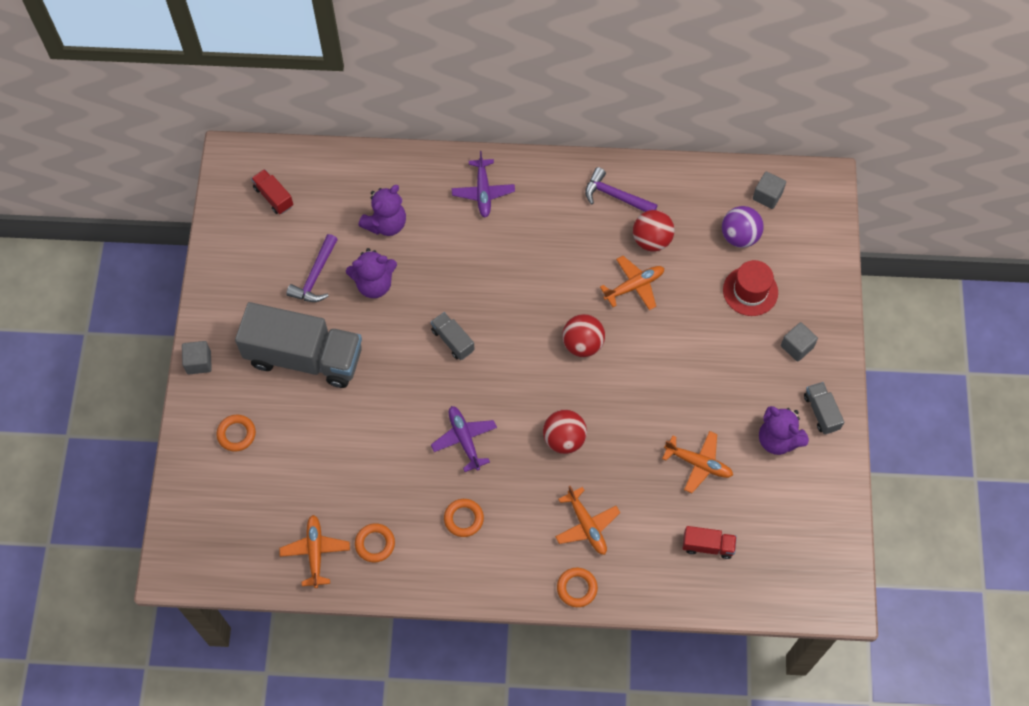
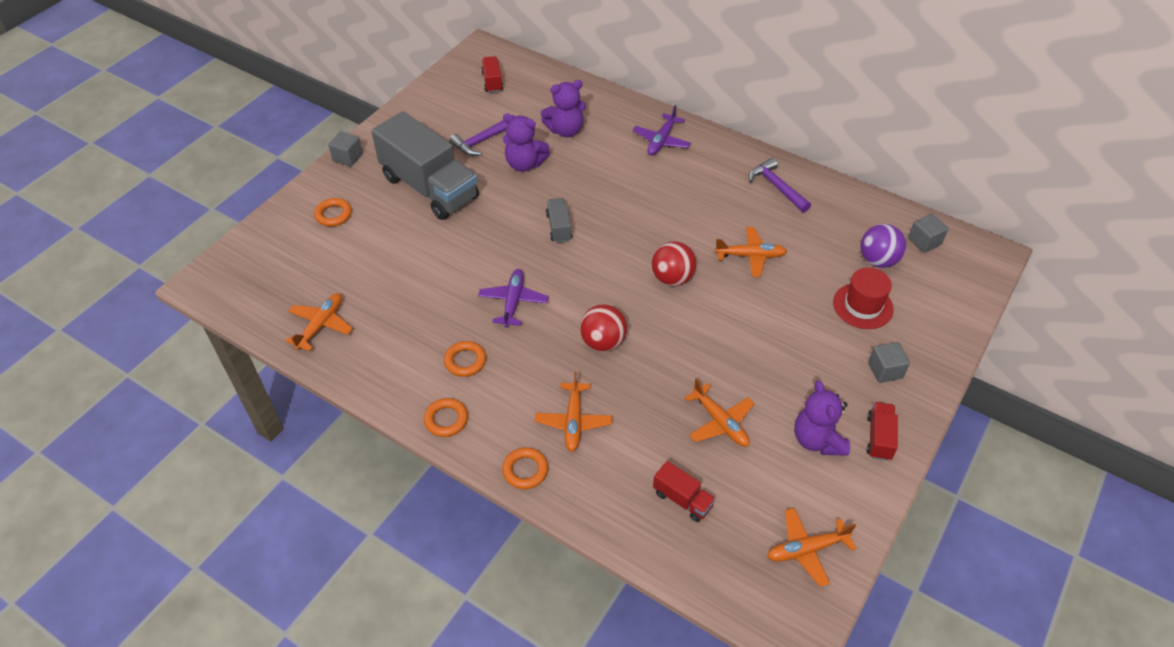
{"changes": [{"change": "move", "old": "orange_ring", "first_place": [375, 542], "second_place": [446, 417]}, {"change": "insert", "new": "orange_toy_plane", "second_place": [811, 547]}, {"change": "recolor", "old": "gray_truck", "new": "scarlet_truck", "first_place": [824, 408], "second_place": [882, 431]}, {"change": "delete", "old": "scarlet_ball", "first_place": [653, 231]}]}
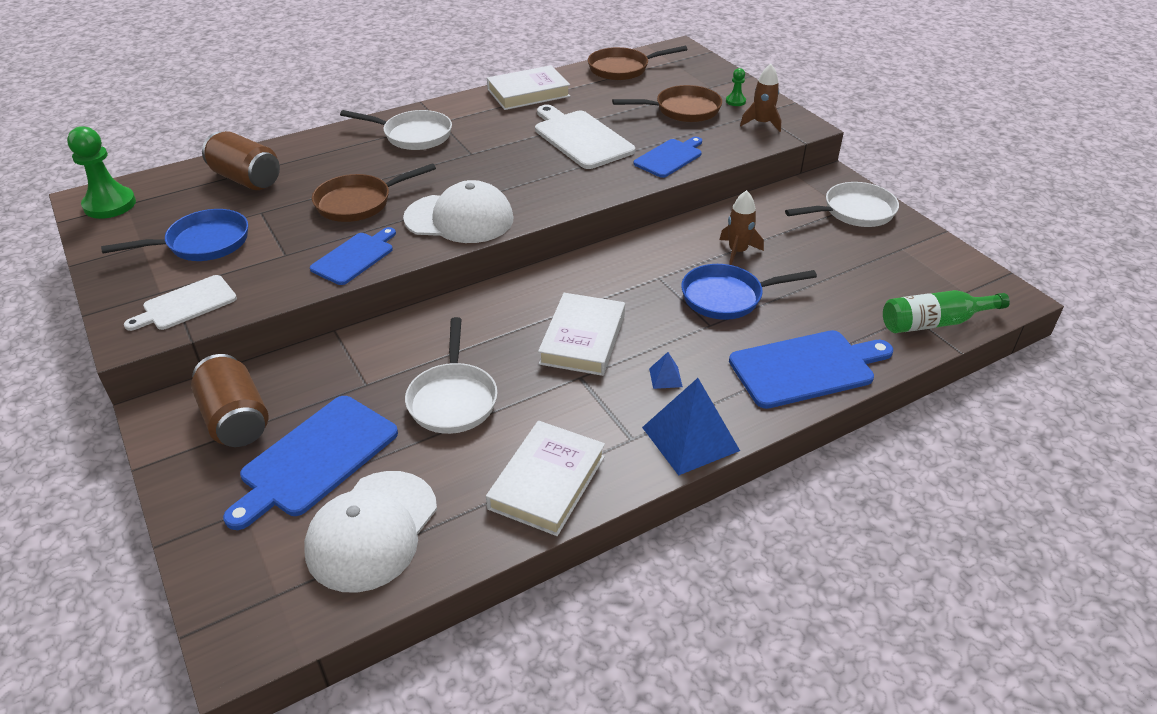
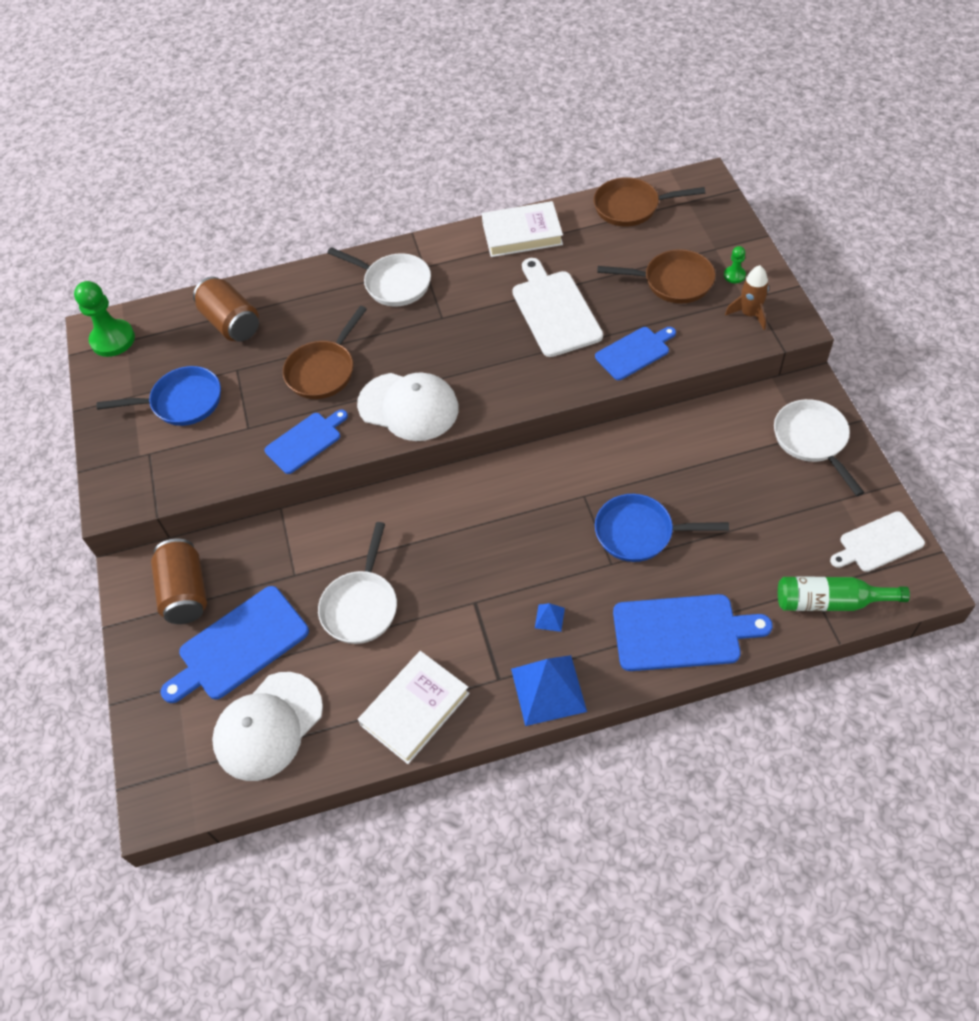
{"changes": [{"change": "rotate", "old": "russet_pan", "first_place": [374, 192], "second_place": [325, 352], "degrees": -45}, {"change": "rotate", "old": "pure_white_pan", "first_place": [842, 204], "second_place": [819, 447], "degrees": -105}, {"change": "move", "old": "pure_white_chopping_board", "first_place": [180, 303], "second_place": [877, 541]}, {"change": "delete", "old": "pure_white_hardcover", "first_place": [581, 334]}, {"change": "delete", "old": "russet_toy_rocket", "first_place": [742, 227]}]}
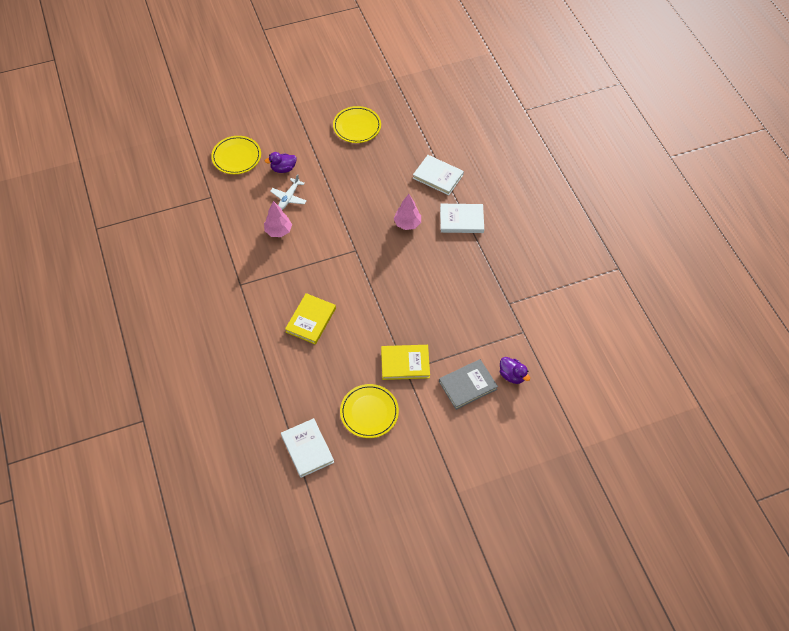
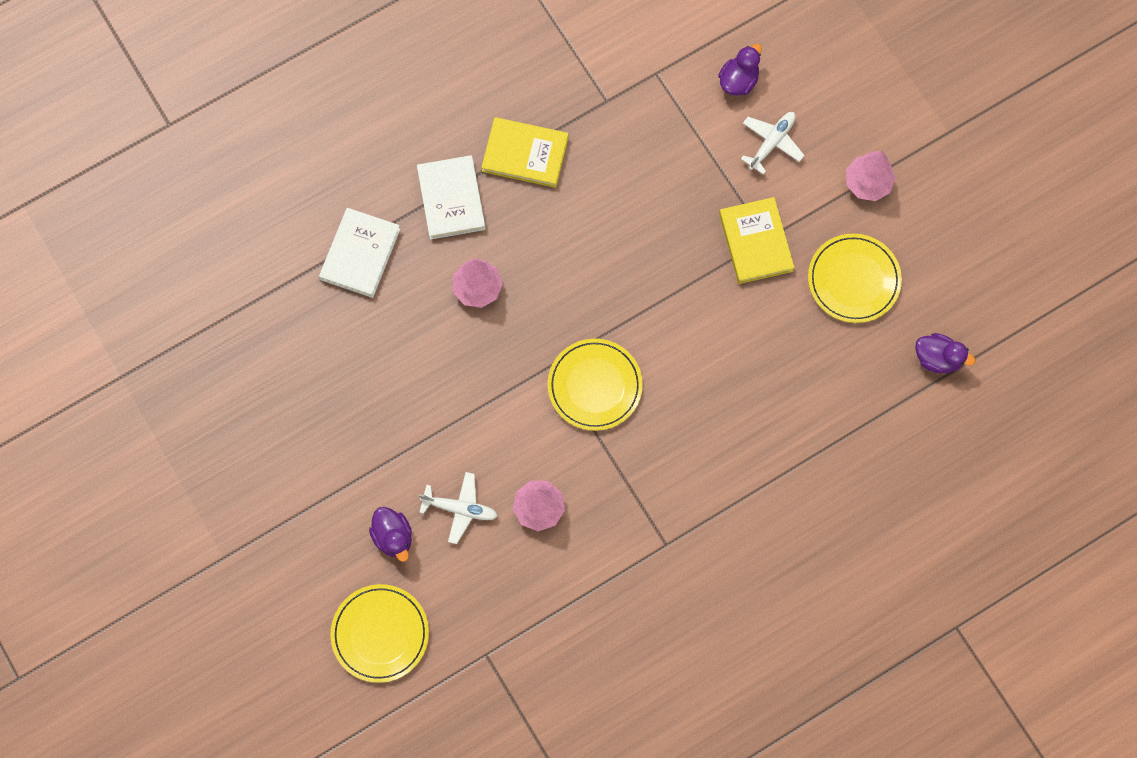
{"changes": [{"change": "move", "old": "bright_yellow_hardcover", "first_place": [310, 319], "second_place": [524, 152]}, {"change": "move", "old": "bright_yellow_flat_dish", "first_place": [357, 124], "second_place": [595, 385]}, {"change": "replace", "old": "gray_hardcover", "new": "pure_white_toy_plane", "first_place": [468, 384], "second_place": [773, 143]}, {"change": "insert", "new": "rosy_fir_tree", "second_place": [871, 176]}, {"change": "replace", "old": "pure_white_hardcover", "new": "royal_purple_toy_duck", "first_place": [307, 448], "second_place": [945, 353]}]}
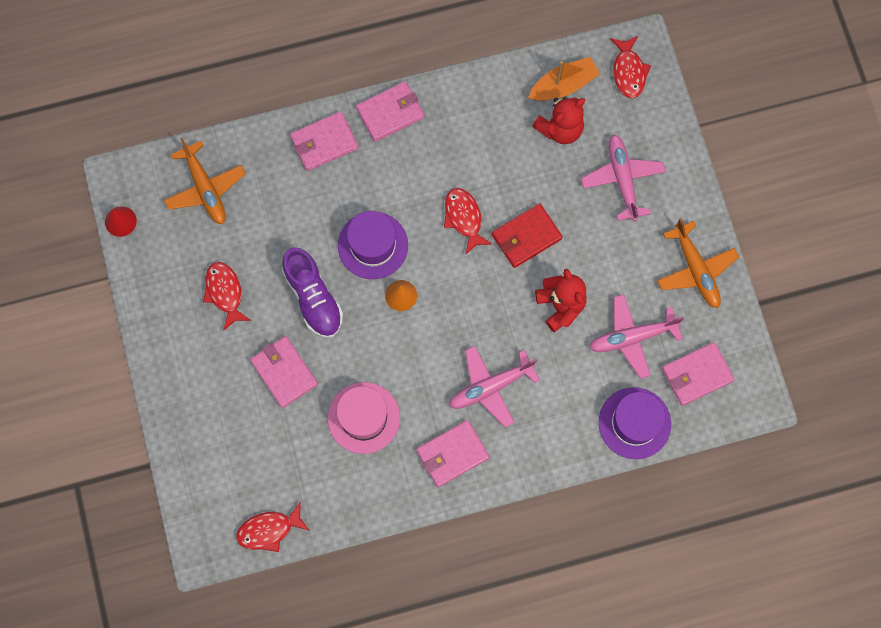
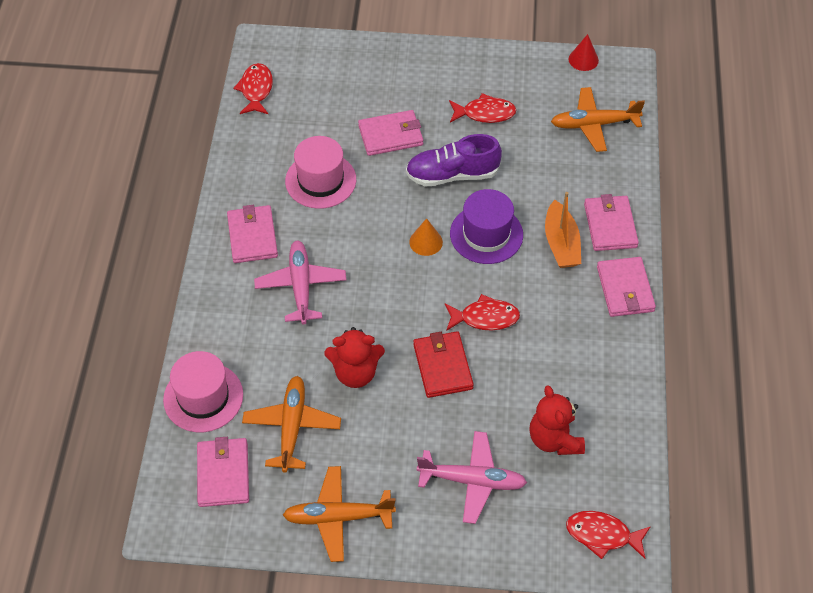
{"changes": [{"change": "recolor", "old": "royal_purple_hat", "new": "rosy_hat", "first_place": [635, 423], "second_place": [203, 391]}, {"change": "recolor", "old": "rosy_toy_plane", "new": "orange_toy_plane", "first_place": [636, 336], "second_place": [291, 424]}, {"change": "move", "old": "orange_toy_boat", "first_place": [564, 79], "second_place": [563, 230]}]}
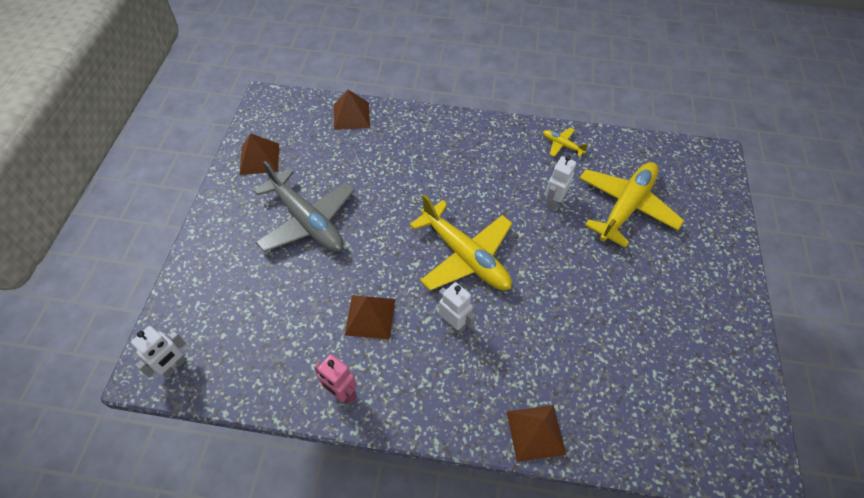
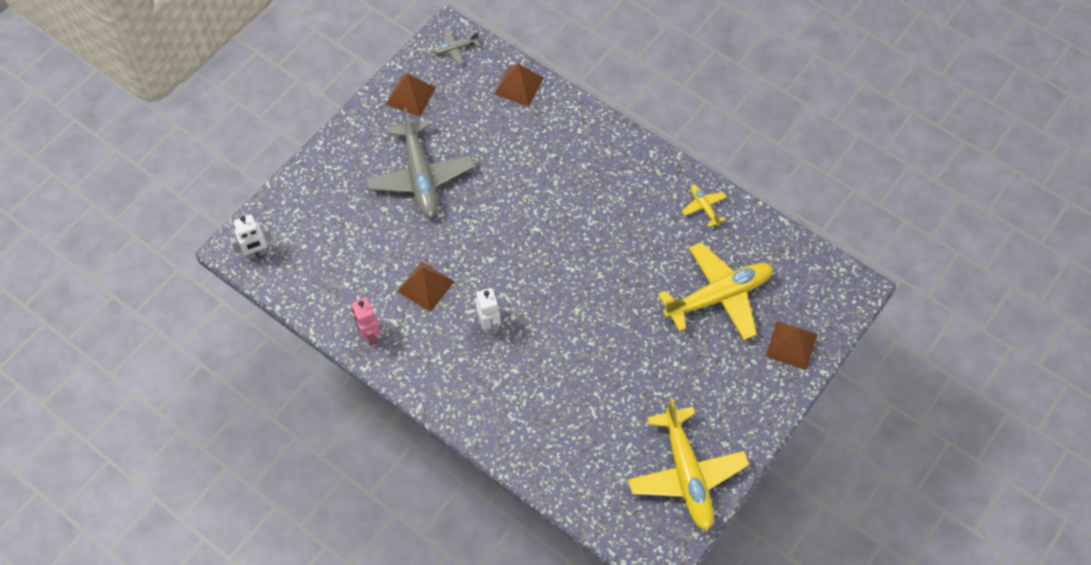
{"changes": [{"change": "insert", "new": "gray_toy_plane", "second_place": [456, 46]}, {"change": "move", "old": "bright_yellow_toy_plane", "first_place": [461, 242], "second_place": [688, 464]}, {"change": "move", "old": "russet_solid_pyramid", "first_place": [536, 433], "second_place": [791, 345]}, {"change": "delete", "old": "pure_white_robot", "first_place": [560, 183]}]}
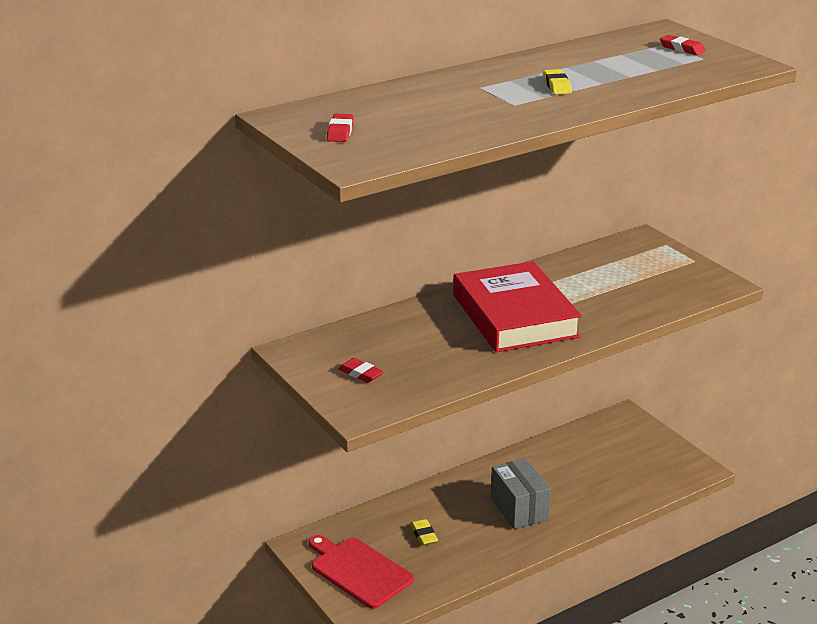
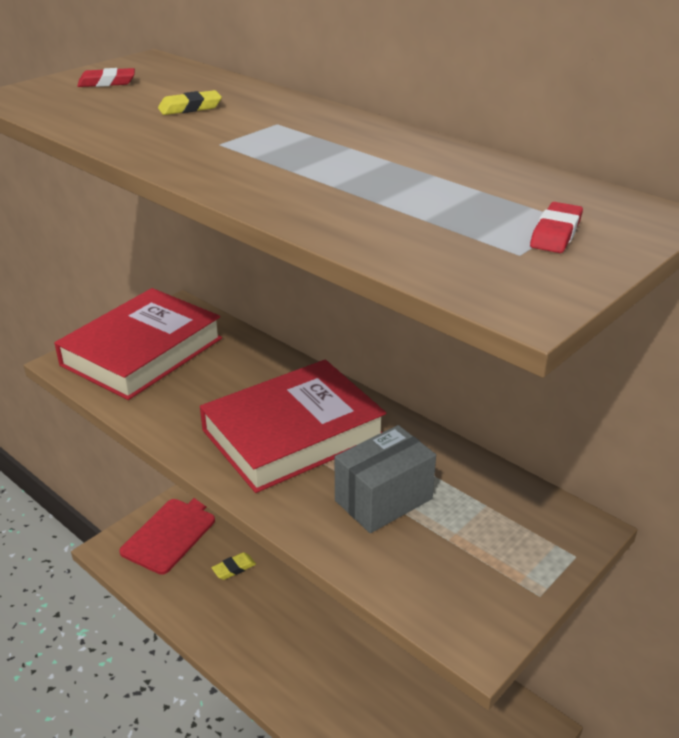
{"changes": [{"change": "replace", "old": "scarlet_gum_eraser", "new": "scarlet_hardcover", "first_place": [361, 370], "second_place": [138, 344]}, {"change": "move", "old": "bright_yellow_gum_eraser", "first_place": [557, 81], "second_place": [190, 102]}, {"change": "move", "old": "gray_package", "first_place": [521, 493], "second_place": [385, 479]}]}
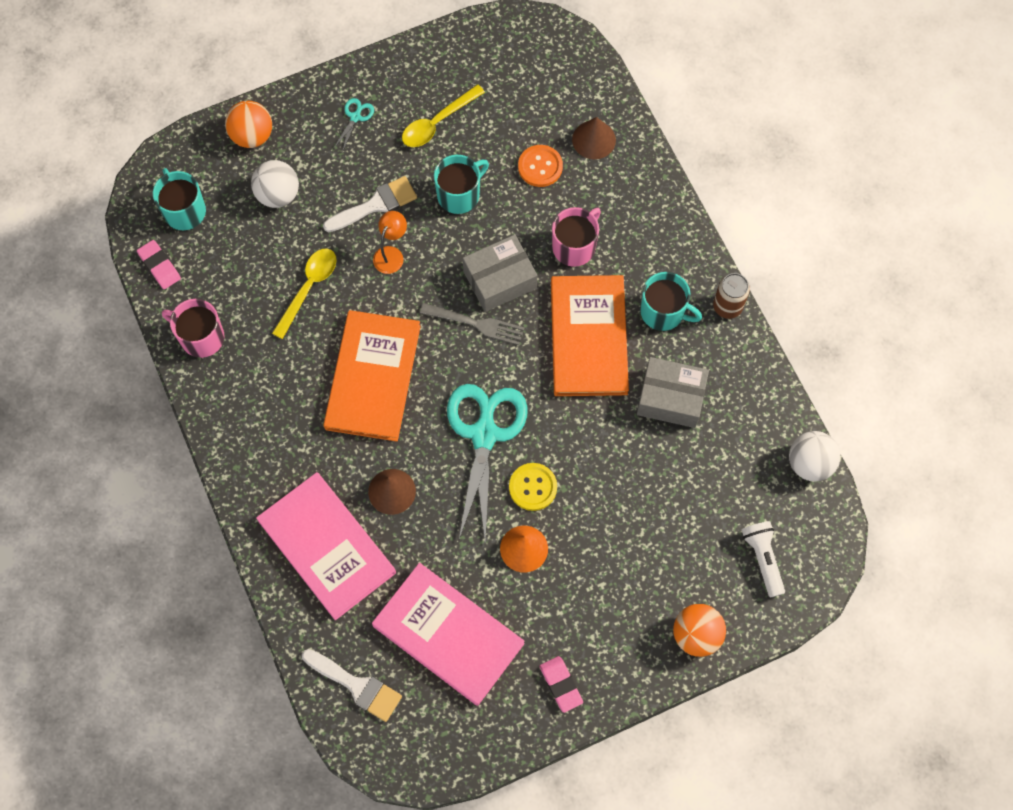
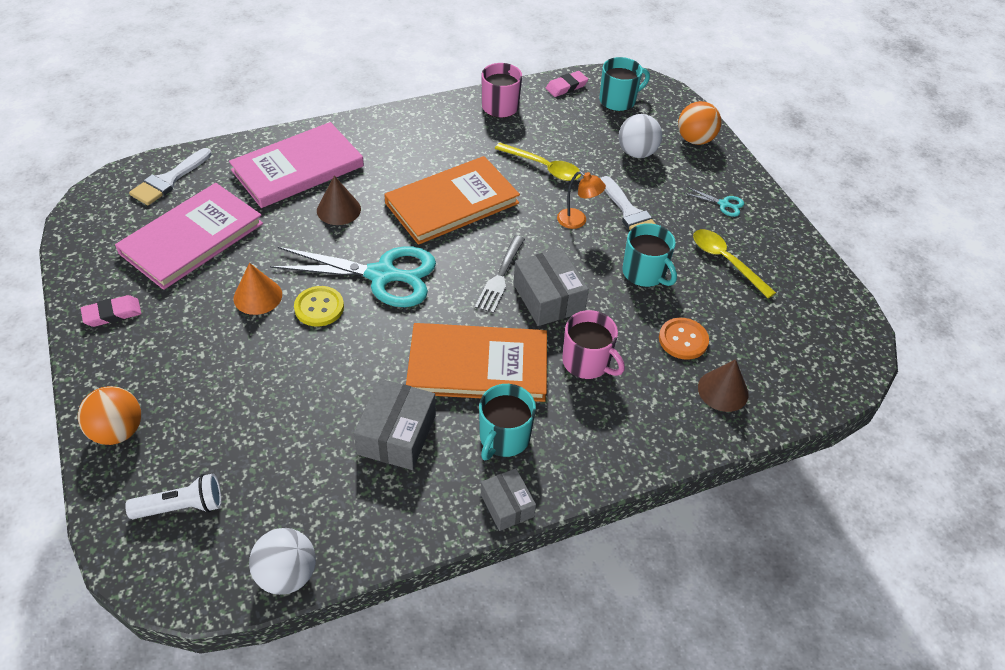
{"changes": [{"change": "rotate", "old": "orange_hardcover", "first_place": [372, 376], "second_place": [452, 200], "degrees": -45}, {"change": "replace", "old": "russet_tin", "new": "gray_package", "first_place": [731, 296], "second_place": [508, 499]}]}
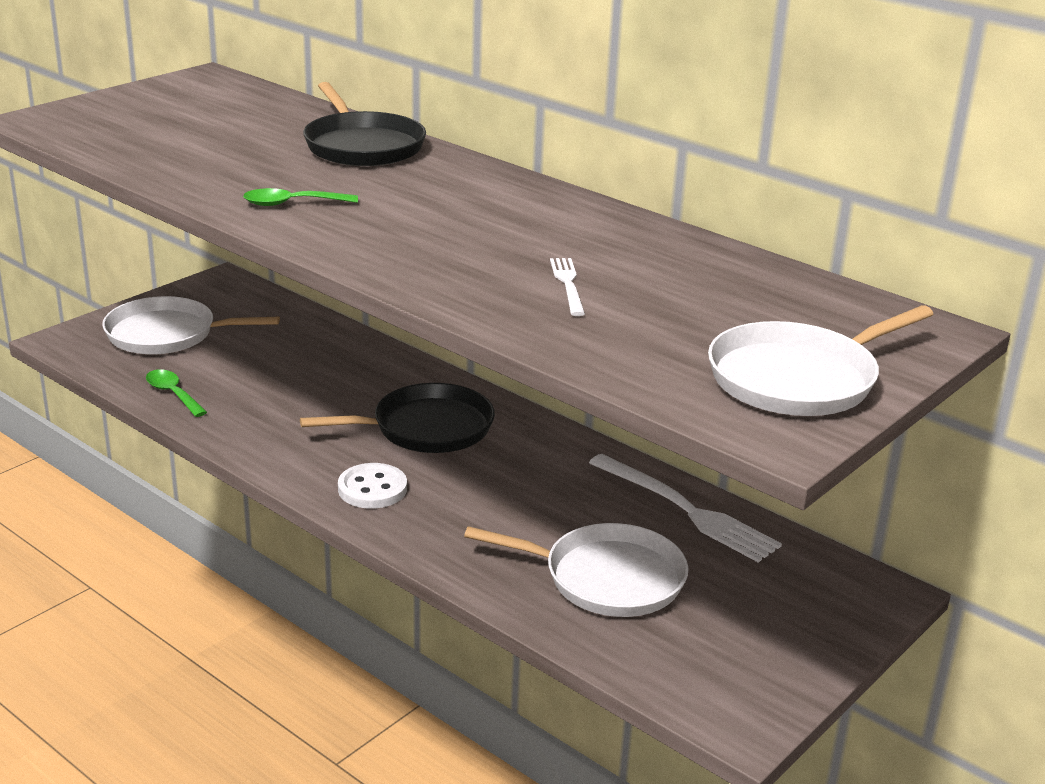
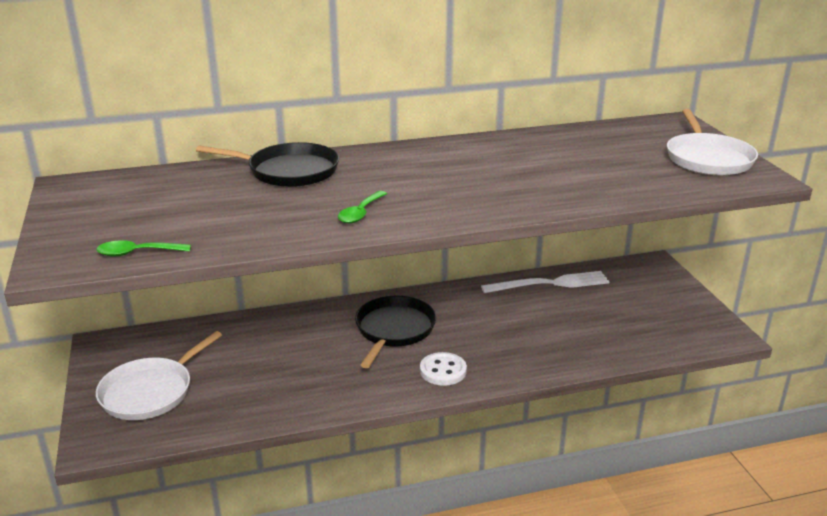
{"changes": [{"change": "move", "old": "emerald_teaspoon", "first_place": [176, 393], "second_place": [143, 248]}, {"change": "delete", "old": "pure_white_pan", "first_place": [576, 570]}, {"change": "delete", "old": "pure_white_fork", "first_place": [567, 287]}]}
